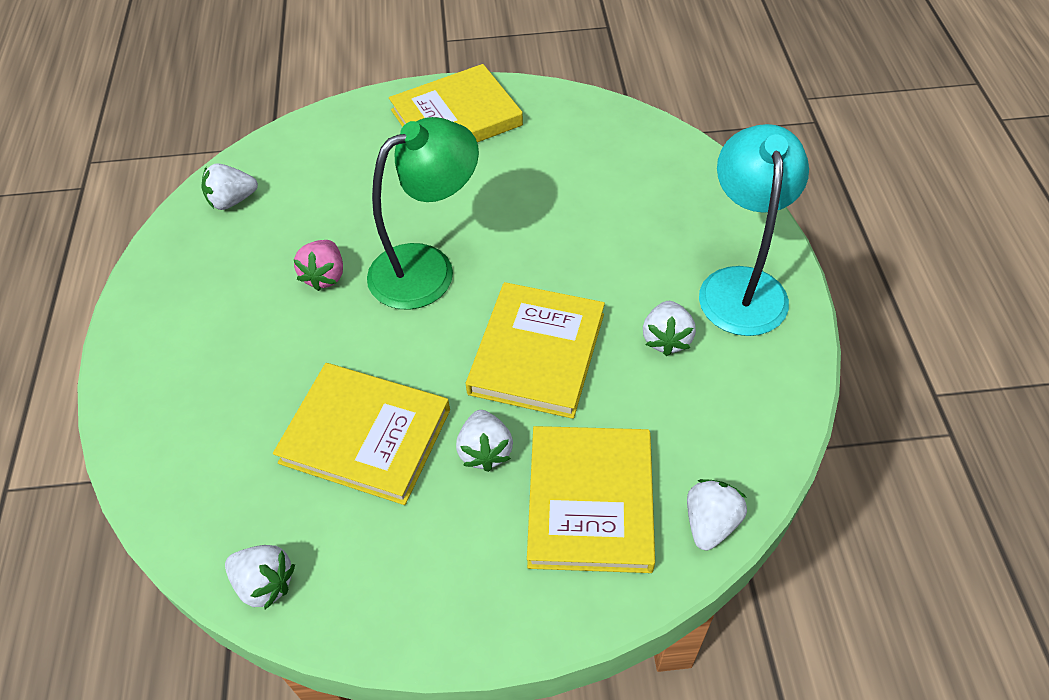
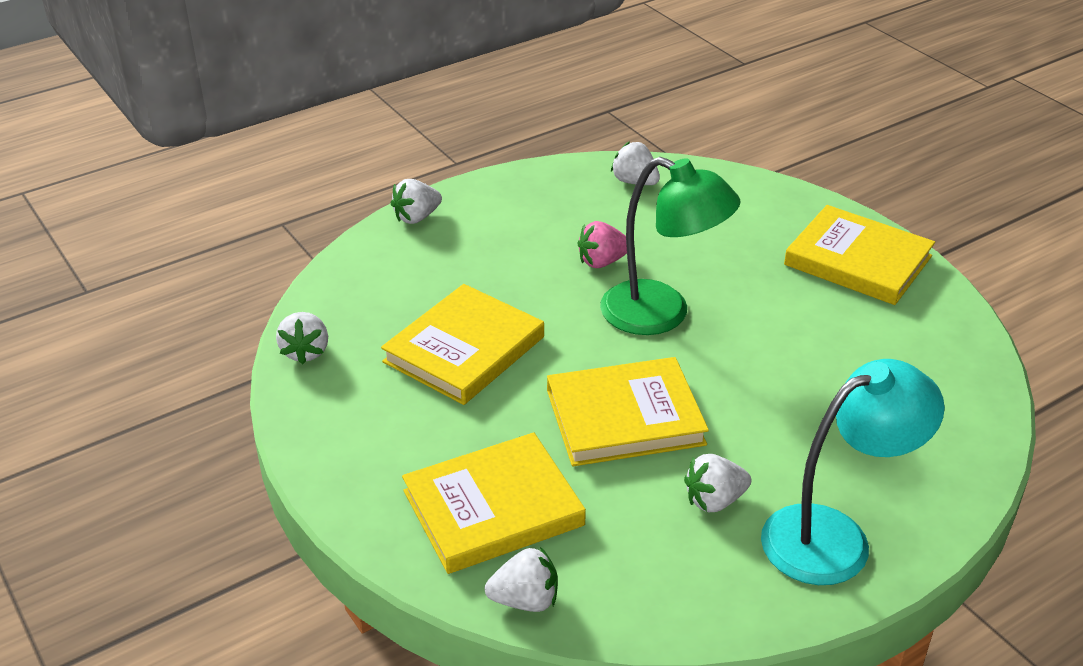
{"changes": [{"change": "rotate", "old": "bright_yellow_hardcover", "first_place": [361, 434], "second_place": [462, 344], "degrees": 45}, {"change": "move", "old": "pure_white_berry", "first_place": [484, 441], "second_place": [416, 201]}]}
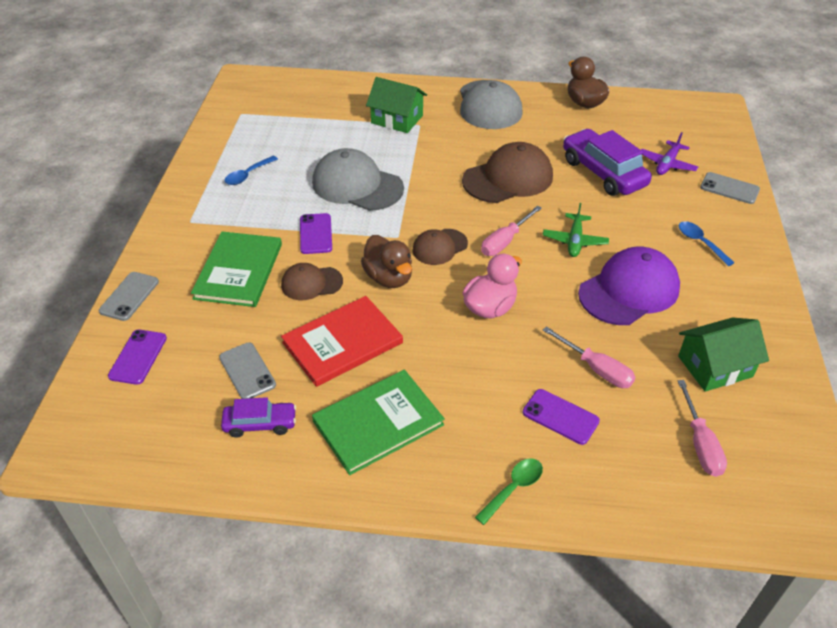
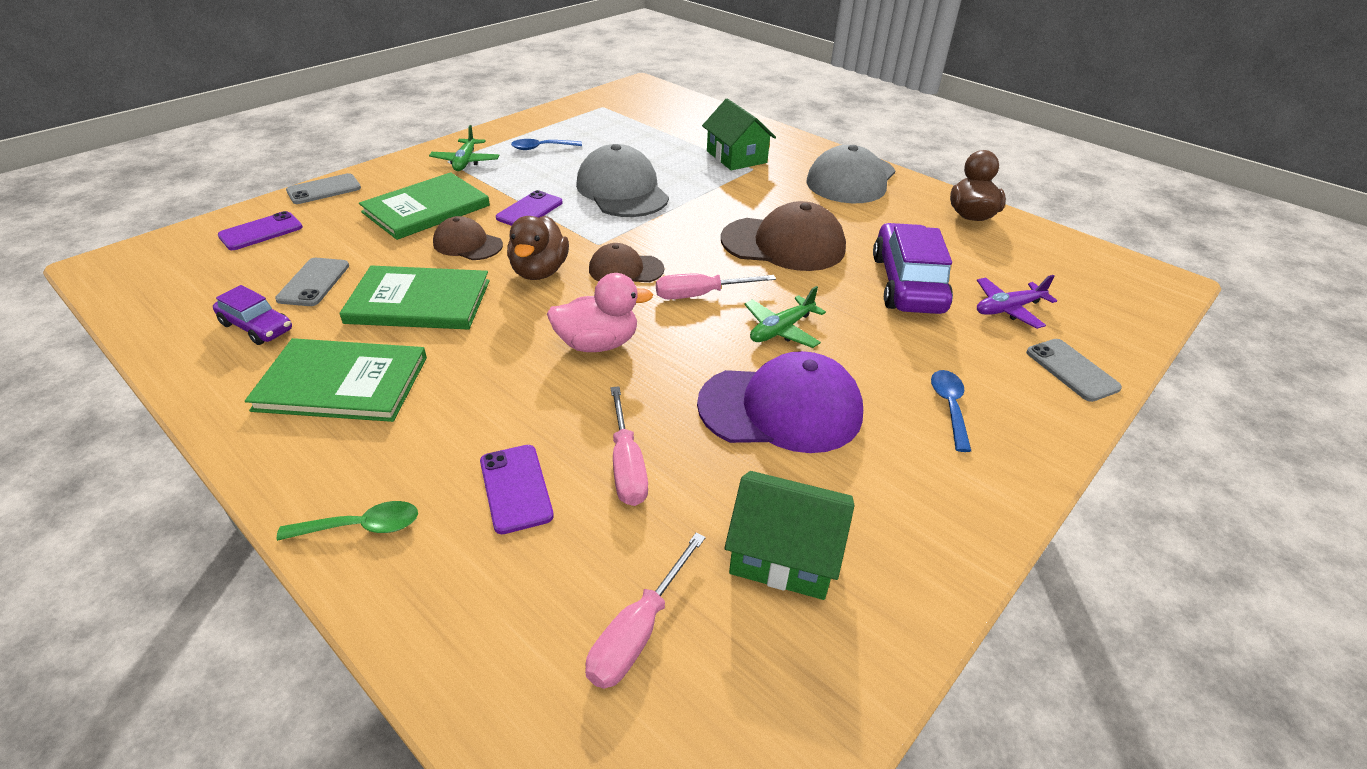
{"changes": [{"change": "recolor", "old": "scarlet_hardcover", "new": "emerald_hardcover", "first_place": [342, 341], "second_place": [414, 297]}, {"change": "insert", "new": "emerald_toy_plane", "second_place": [464, 148]}]}
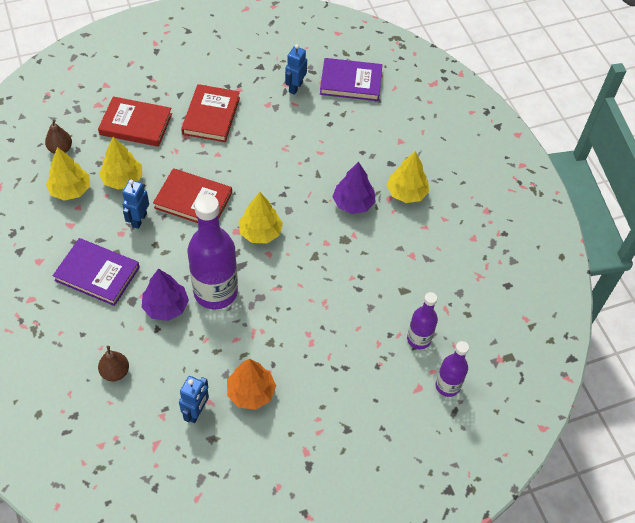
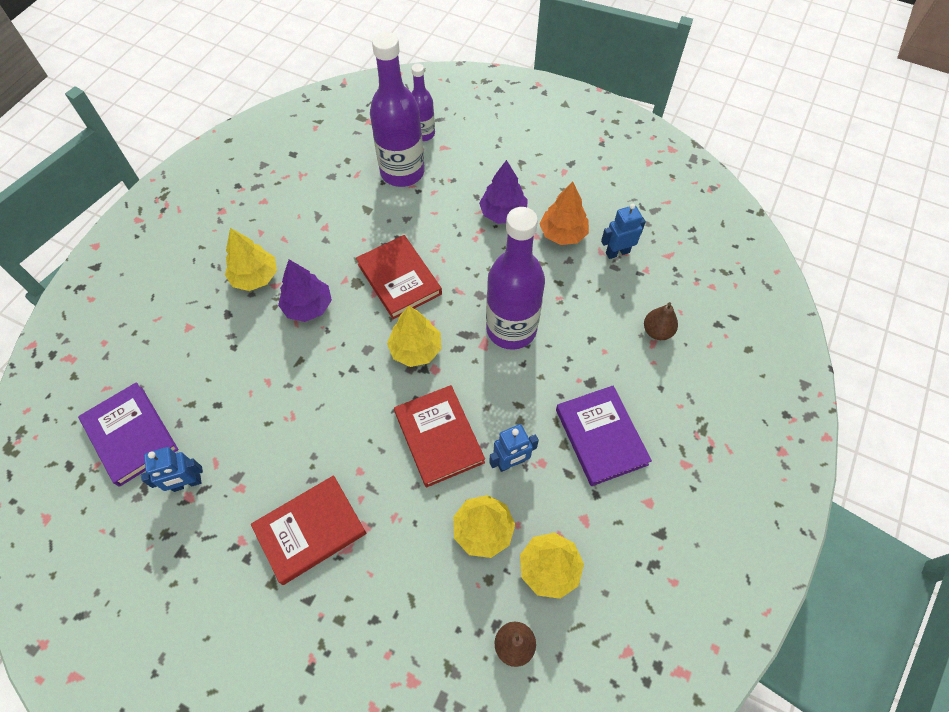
{"changes": [{"change": "move", "old": "scarlet_hardcover", "first_place": [135, 121], "second_place": [399, 277]}, {"change": "resize", "old": "royal_purple_bottle", "first_place": [422, 320], "second_place": [397, 109], "factor": 1.84}, {"change": "move", "old": "royal_purple_fir_tree", "first_place": [165, 294], "second_place": [503, 192]}]}
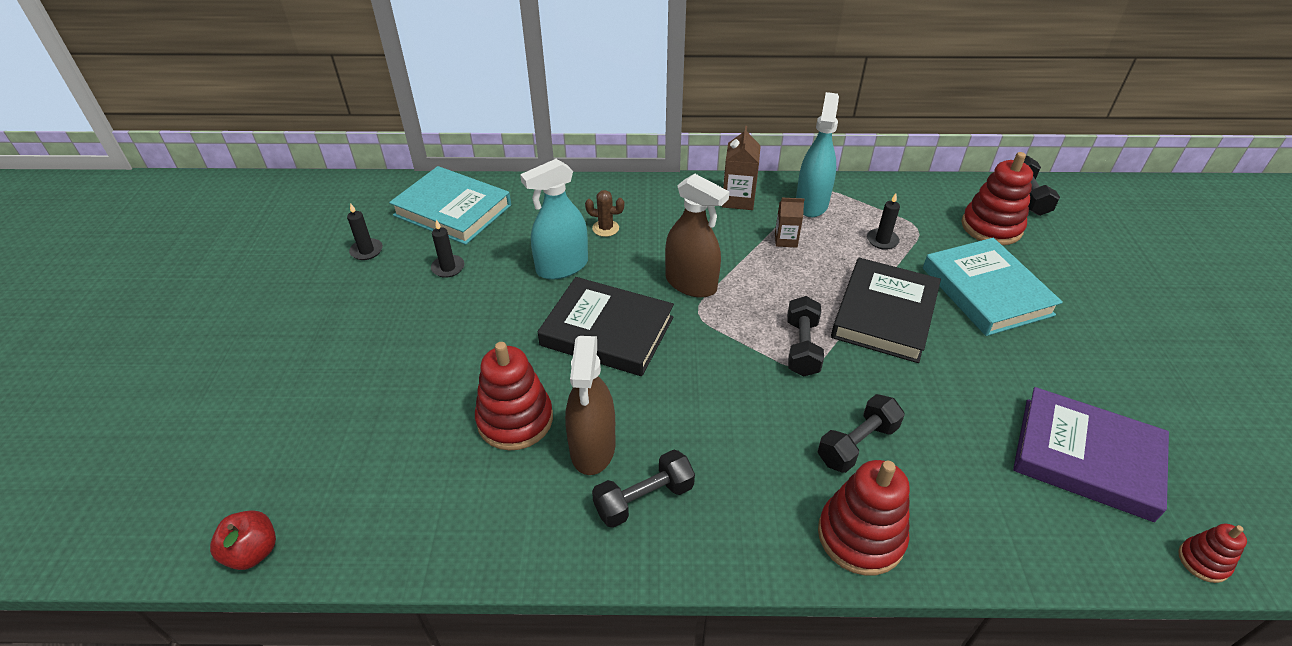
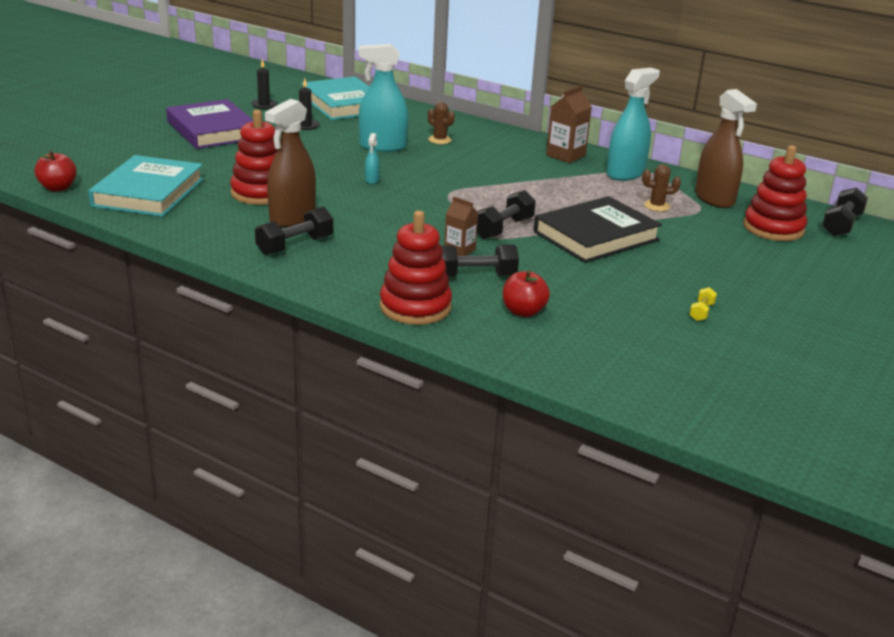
{"changes": [{"change": "move", "old": "teal_hardcover", "first_place": [993, 287], "second_place": [146, 186]}, {"change": "move", "old": "royal_purple_hardcover", "first_place": [1091, 454], "second_place": [209, 124]}, {"change": "rotate", "old": "ebony_hand_weight", "first_place": [643, 489], "second_place": [294, 231], "degrees": -45}, {"change": "replace", "old": "ebony_hardcover", "new": "teal_spray_bottle", "first_place": [606, 326], "second_place": [372, 158]}, {"change": "move", "old": "russet_milk_carton", "first_place": [789, 223], "second_place": [461, 226]}, {"change": "insert", "new": "scarlet_toy_apple", "second_place": [526, 293]}, {"change": "replace", "old": "ebony_pillar_candle", "new": "russet_saguaro_cactus", "first_place": [883, 221], "second_place": [661, 187]}, {"change": "insert", "new": "bright_yellow_hand_weight", "second_place": [703, 304]}, {"change": "move", "old": "russet_spray_bottle", "first_place": [697, 236], "second_place": [726, 148]}, {"change": "delete", "old": "scarlet_ring_stacker", "first_place": [1212, 553]}]}
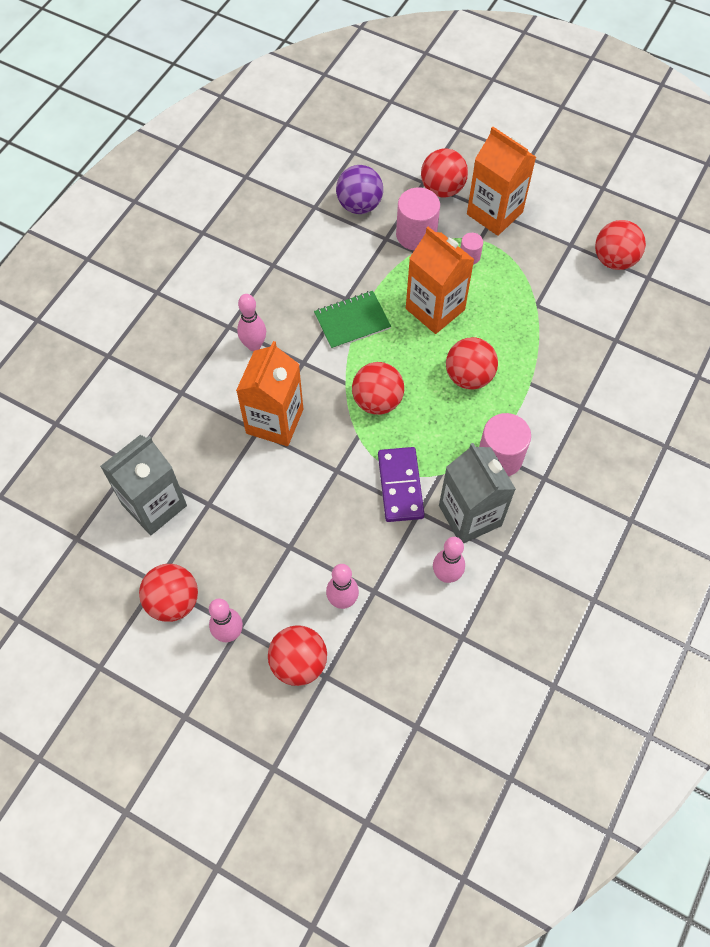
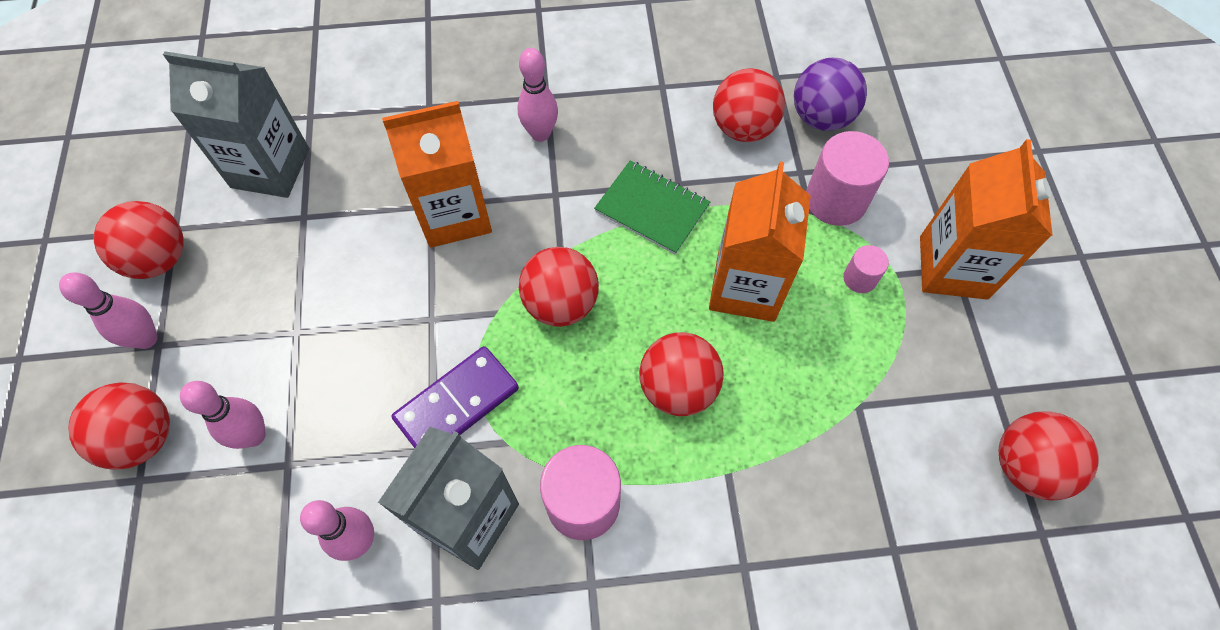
{"changes": [{"change": "move", "old": "scarlet_ball", "first_place": [444, 172], "second_place": [749, 105]}]}
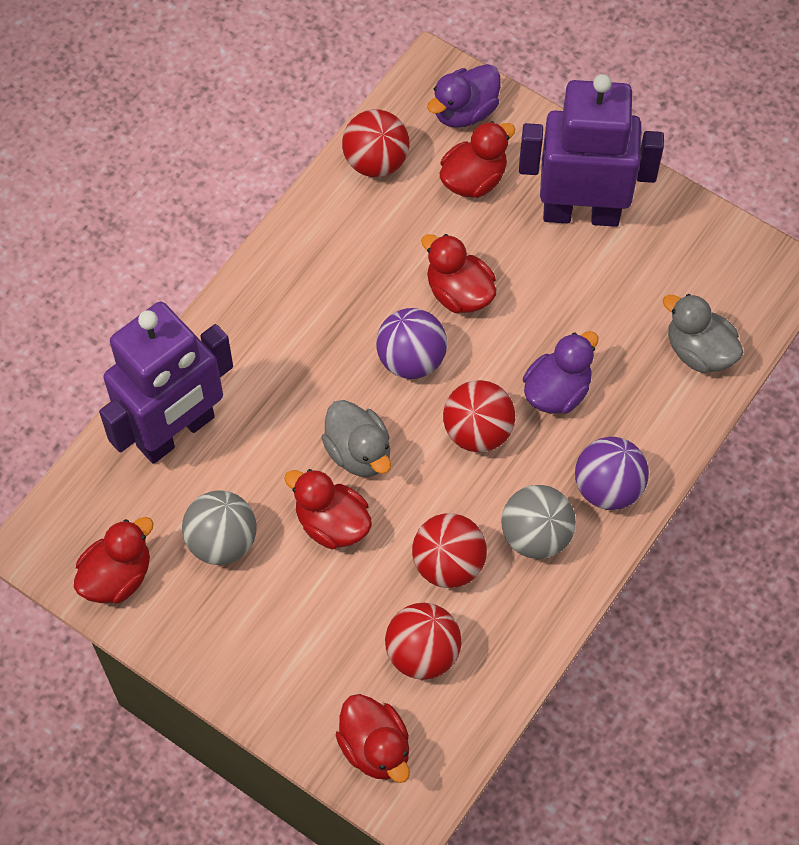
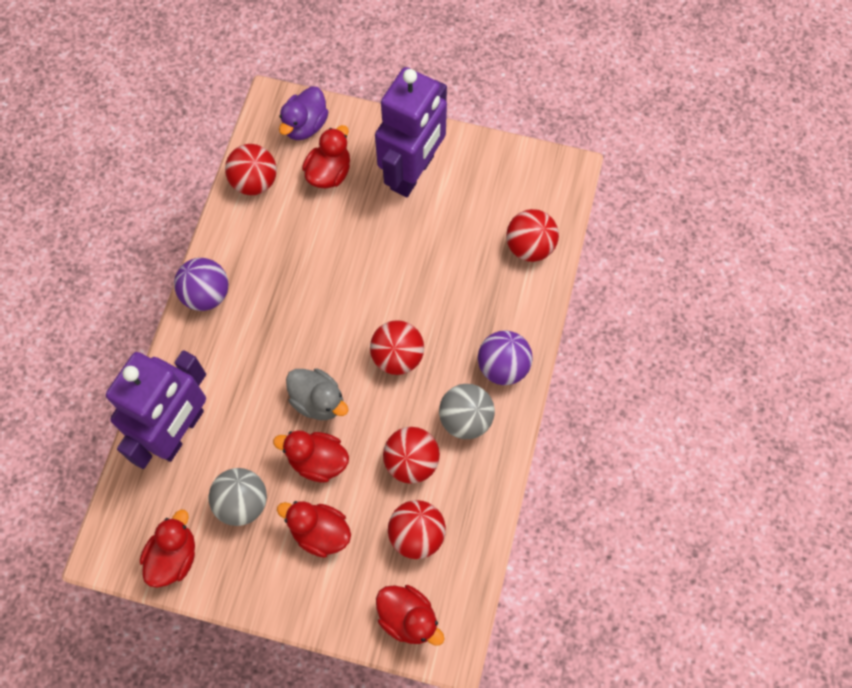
{"changes": [{"change": "move", "old": "royal_purple_ball", "first_place": [411, 343], "second_place": [201, 284]}, {"change": "move", "old": "scarlet_toy_duck", "first_place": [458, 273], "second_place": [314, 529]}, {"change": "rotate", "old": "royal_purple_robot", "first_place": [591, 150], "second_place": [411, 132], "degrees": 135}, {"change": "replace", "old": "gray_toy_duck", "new": "scarlet_ball", "first_place": [703, 333], "second_place": [532, 235]}, {"change": "delete", "old": "royal_purple_toy_duck", "first_place": [560, 372]}]}
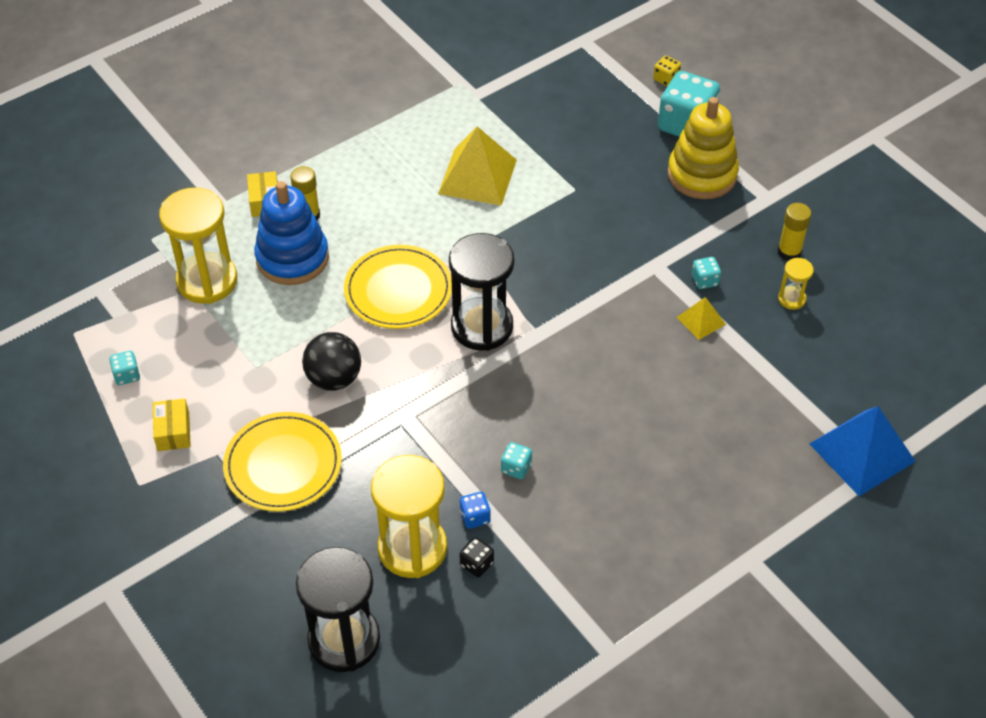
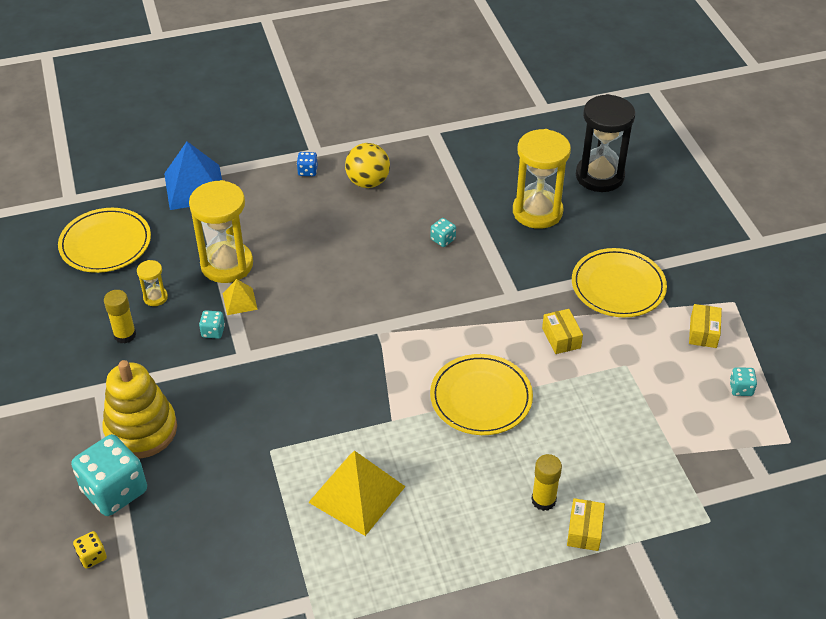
{"changes": [{"change": "insert", "new": "bright_yellow_flat_dish", "second_place": [104, 240]}, {"change": "move", "old": "bright_yellow_sand_timer", "first_place": [198, 245], "second_place": [221, 231]}, {"change": "move", "old": "cobalt_game_die", "first_place": [475, 510], "second_place": [307, 164]}, {"change": "insert", "new": "bright_yellow_ball", "second_place": [367, 165]}, {"change": "replace", "old": "ebony_ball", "new": "bright_yellow_package", "first_place": [331, 361], "second_place": [562, 331]}, {"change": "delete", "old": "cobalt_ring_stacker", "first_place": [291, 233]}, {"change": "delete", "old": "ebony_sand_timer", "first_place": [481, 292]}, {"change": "delete", "old": "ebony_game_die", "first_place": [477, 557]}]}
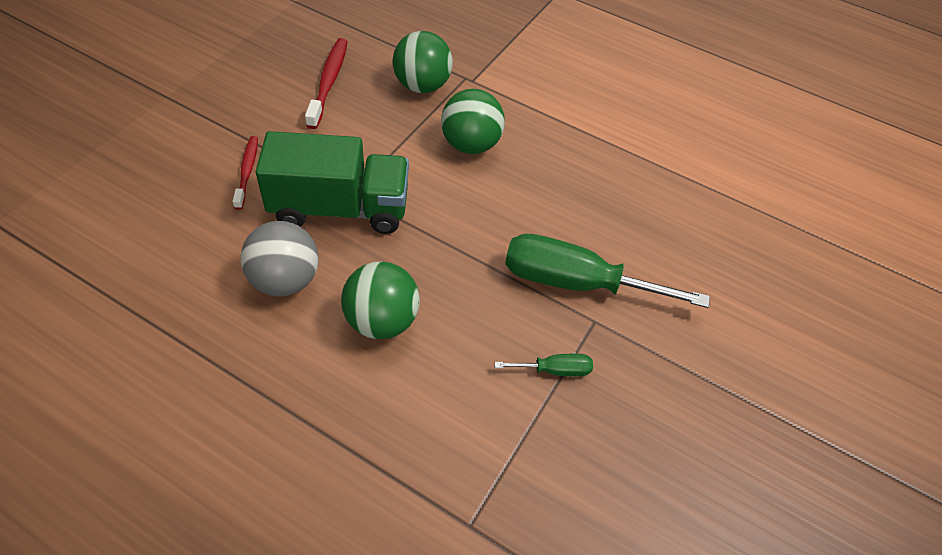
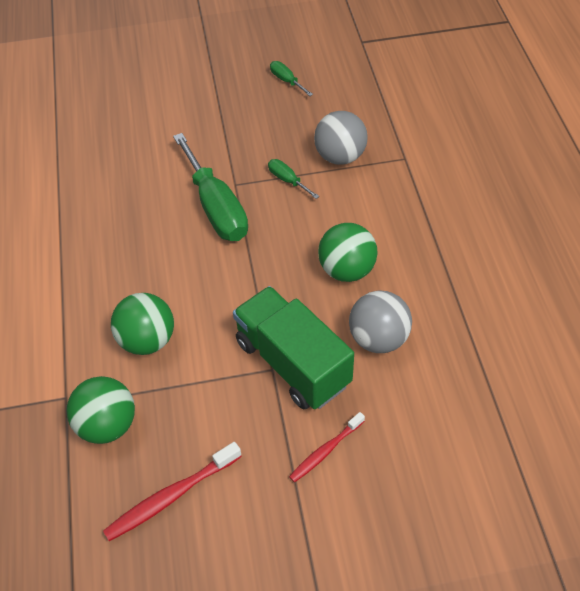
{"changes": [{"change": "insert", "new": "emerald_flat_screwdriver", "second_place": [291, 78]}, {"change": "insert", "new": "gray_ball", "second_place": [341, 138]}]}
